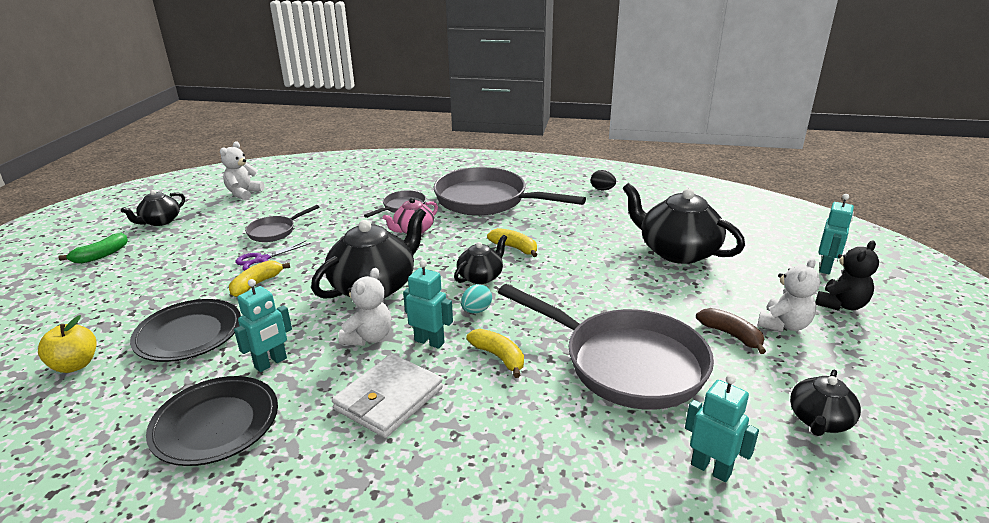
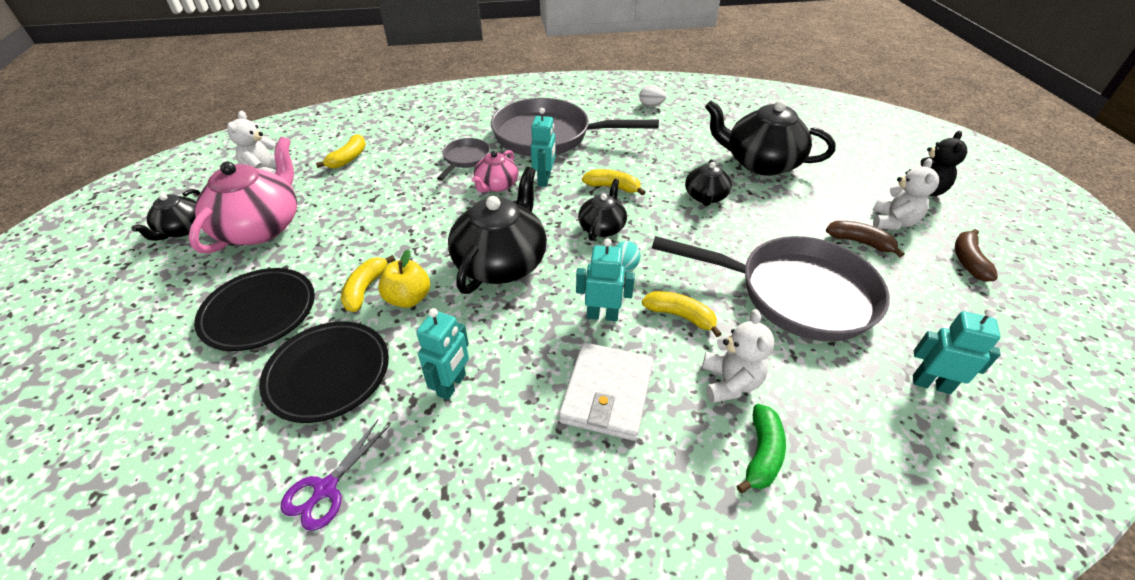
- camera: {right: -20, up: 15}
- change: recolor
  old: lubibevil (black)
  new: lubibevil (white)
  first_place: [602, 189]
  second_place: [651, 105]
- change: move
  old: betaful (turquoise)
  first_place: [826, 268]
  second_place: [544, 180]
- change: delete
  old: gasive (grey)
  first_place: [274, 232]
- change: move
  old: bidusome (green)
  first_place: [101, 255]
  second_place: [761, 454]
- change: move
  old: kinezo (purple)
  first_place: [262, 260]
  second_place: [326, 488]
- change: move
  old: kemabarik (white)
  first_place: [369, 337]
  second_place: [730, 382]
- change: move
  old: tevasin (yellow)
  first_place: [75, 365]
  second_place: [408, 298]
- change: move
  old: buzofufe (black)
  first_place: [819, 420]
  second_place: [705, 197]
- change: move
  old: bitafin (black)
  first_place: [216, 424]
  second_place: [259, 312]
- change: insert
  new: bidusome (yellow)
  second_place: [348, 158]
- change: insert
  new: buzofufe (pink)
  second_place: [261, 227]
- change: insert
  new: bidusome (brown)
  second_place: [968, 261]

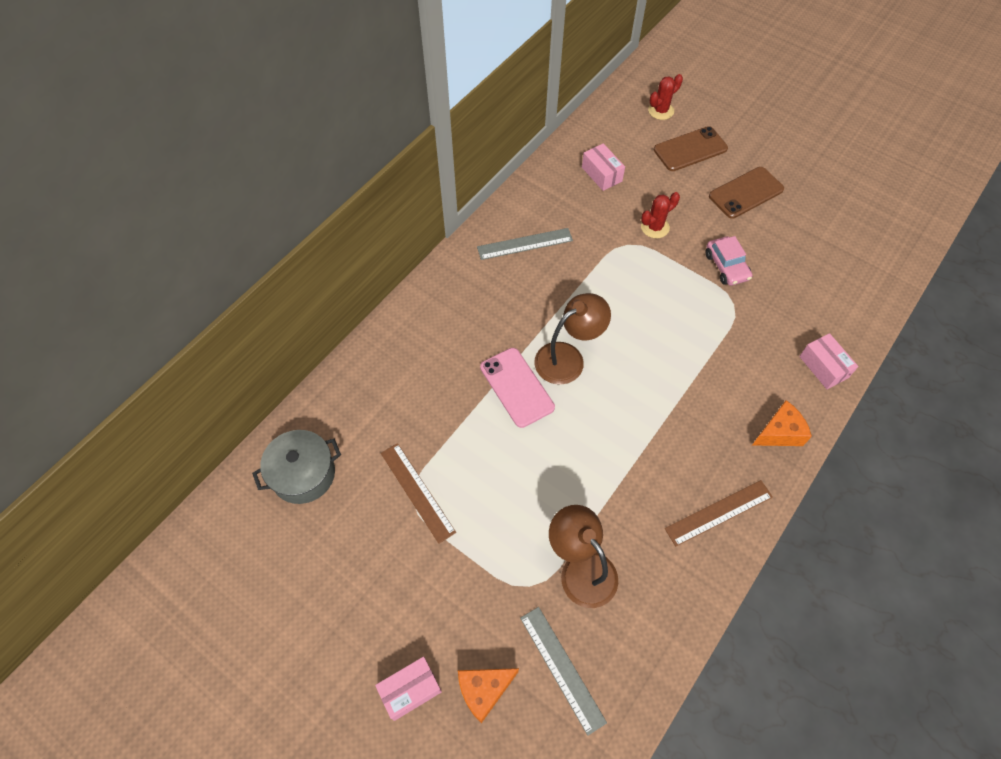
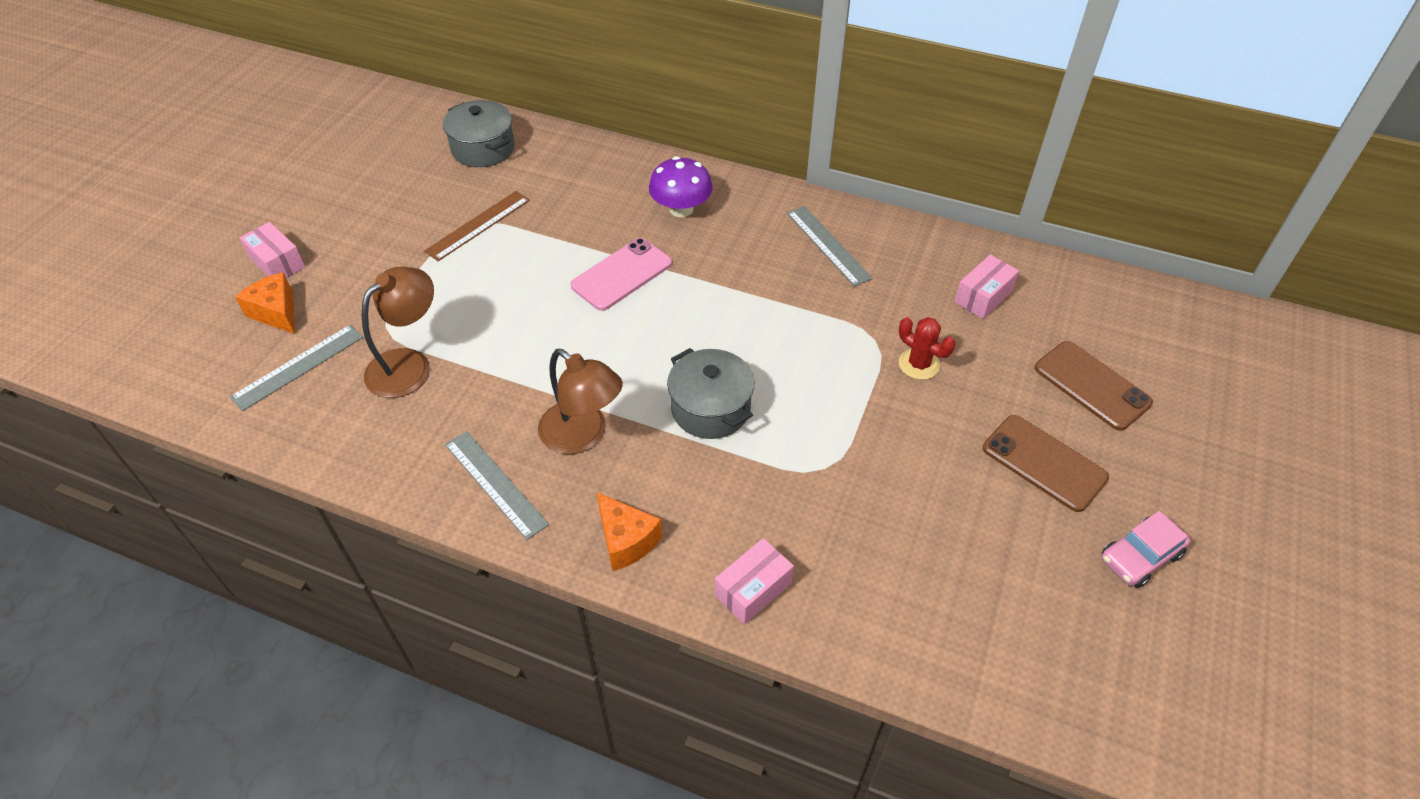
- camera: {right: 75, up: -10}
- change: delete
  old: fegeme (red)
  first_place: [661, 111]
- change: move
  old: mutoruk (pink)
  first_place: [726, 266]
  second_place: [1140, 556]
- change: move
  old: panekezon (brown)
  first_place: [568, 357]
  second_place: [583, 436]
- change: recolor
  old: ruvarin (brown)
  new: ruvarin (grey)
  first_place: [719, 512]
  second_place: [495, 483]
- change: insert
  new: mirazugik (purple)
  second_place: [681, 209]
- change: insert
  new: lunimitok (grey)
  second_place: [710, 408]

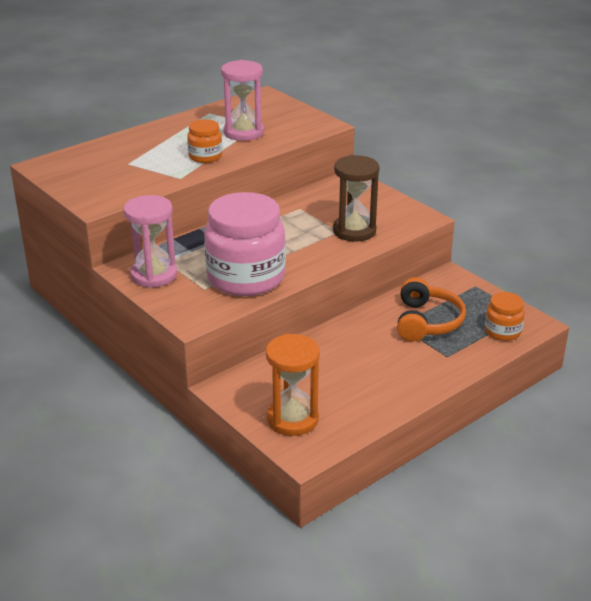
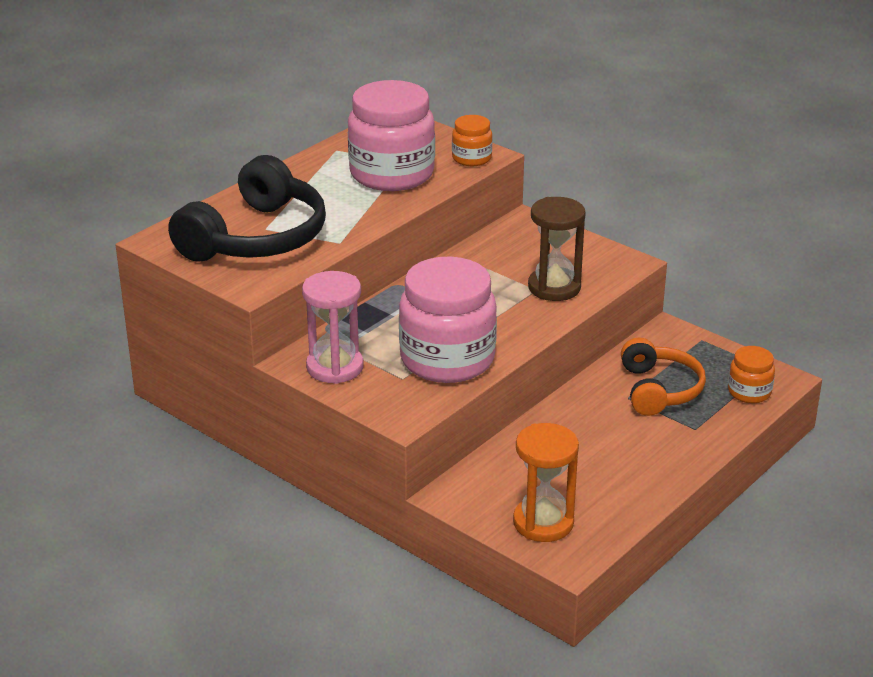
- camera: {right: -10, up: 0}
- change: replace
  old: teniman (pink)
  new: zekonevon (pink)
  first_place: [243, 132]
  second_place: [392, 174]
- change: move
  old: zekonevon (orange)
  first_place: [205, 156]
  second_place: [471, 158]
- change: insert
  new: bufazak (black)
  second_place: [256, 238]

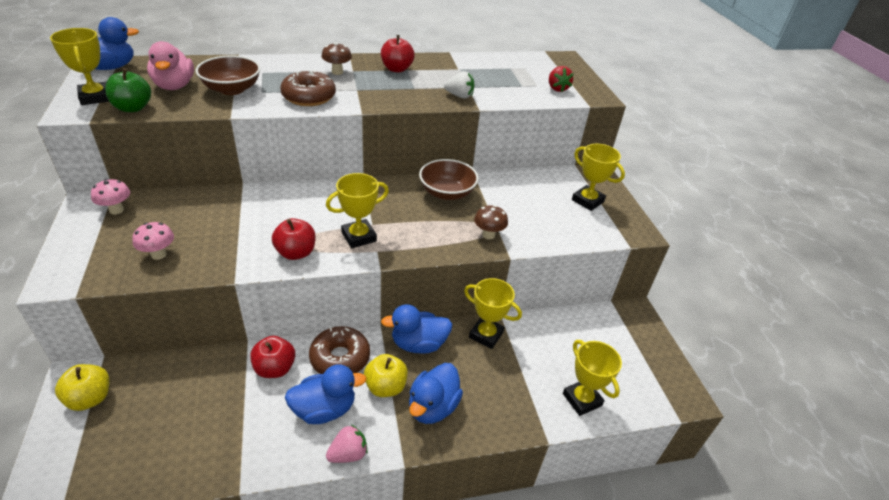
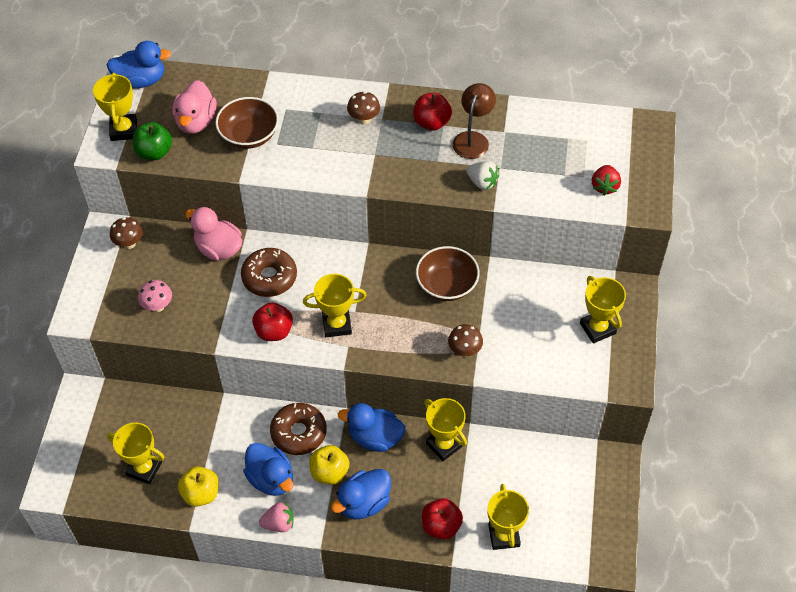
- camera: {right: 25, up: 15}
- change: move
  old: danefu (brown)
  first_place: [309, 97]
  second_place: [269, 277]
- change: recolor
  old: mirazugik (pink)
  new: mirazugik (brown)
  first_place: [116, 210]
  second_place: [129, 243]
- change: move
  old: tevasin (red)
  first_place: [275, 368]
  second_place: [441, 526]
- change: move
  old: tevasin (yellow)
  first_place: [90, 398]
  second_place: [201, 494]
- change: rotate
  old: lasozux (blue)
  first_place: [324, 409]
  second_place: [271, 479]
  degrees: 45
- change: insert
  new: panekezon (brown)
  second_place: [473, 139]
- change: insert
  new: lasozux (pink)
  second_place: [218, 249]
- change: insert
  new: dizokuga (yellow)
  second_place: [144, 469]

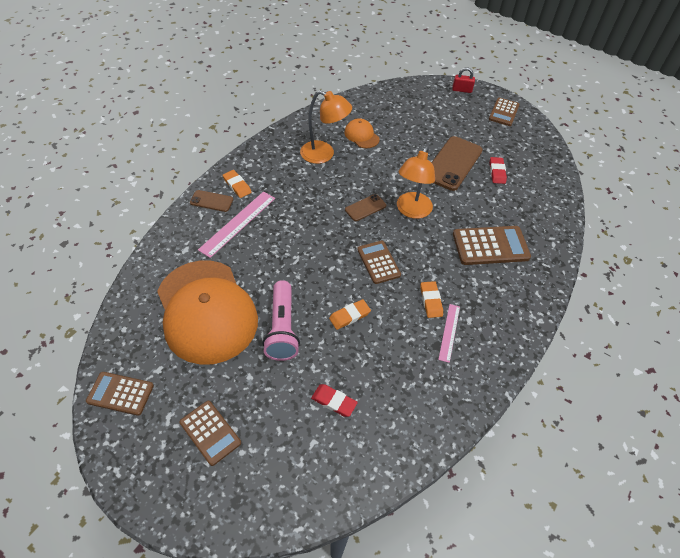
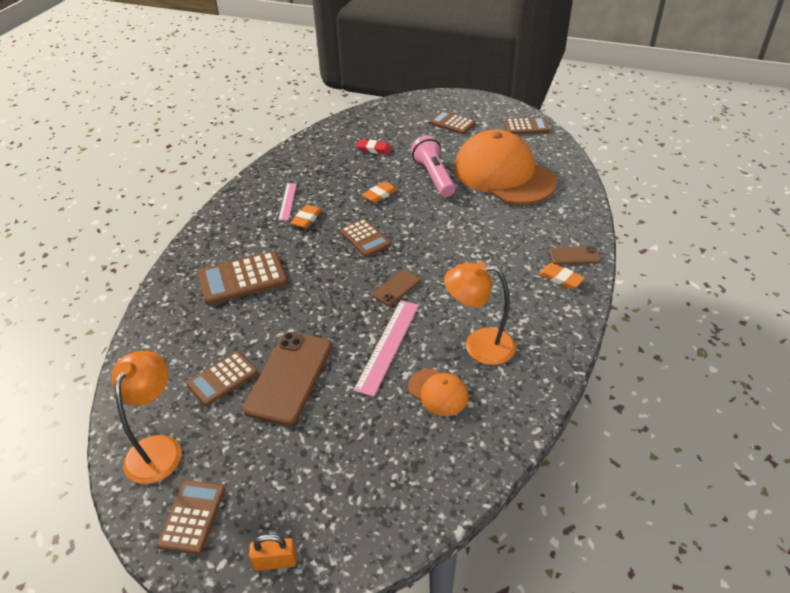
- camera: {right: 170, up: -10}
- change: recolor
  old: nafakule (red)
  new: nafakule (orange)
  first_place: [462, 90]
  second_place: [275, 561]
- change: move
  old: panekezon (orange)
  first_place: [411, 211]
  second_place: [158, 448]
- change: replace
  old: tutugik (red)
  new: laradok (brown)
  first_place: [497, 172]
  second_place: [222, 379]
- change: move
  old: ruvarin (pink)
  first_place: [238, 223]
  second_place: [387, 345]
- change: rotate
  old: tutugik (orange)
  first_place: [431, 301]
  second_place: [306, 219]
  degrees: 45

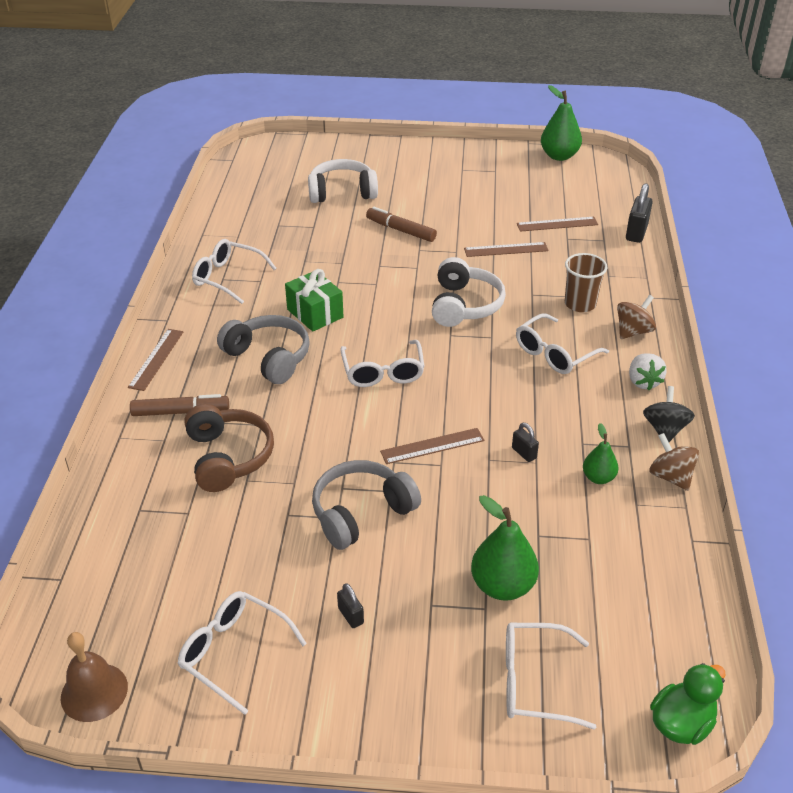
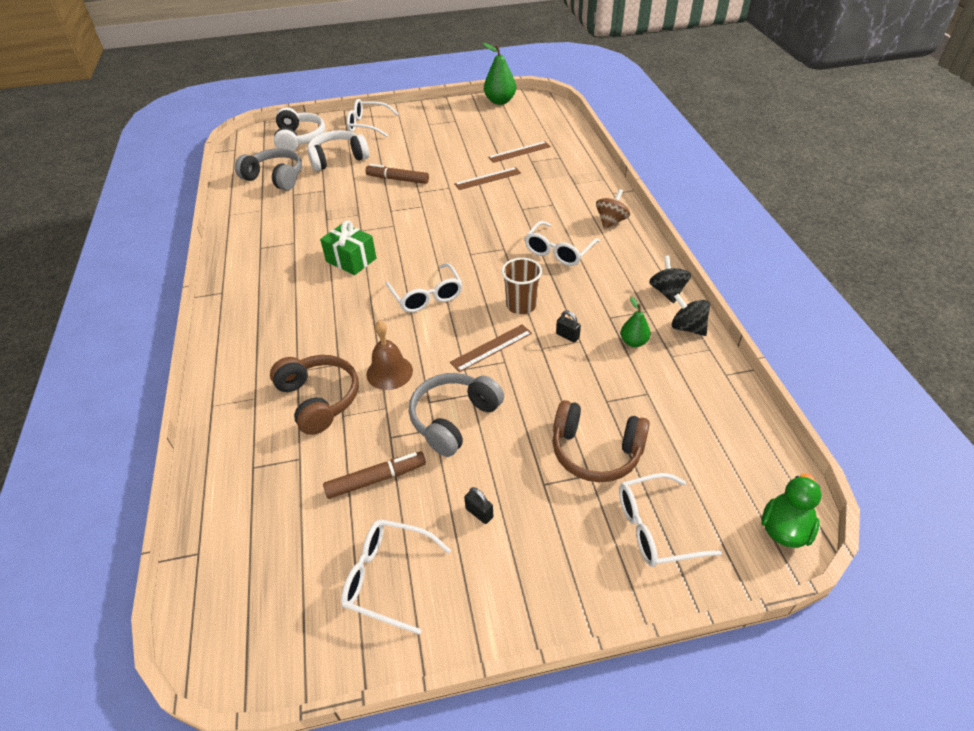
- camera: {right: -15, up: 5}
- change: delete
  old: nafakule (black)
  first_place: [636, 233]
- change: move
  old: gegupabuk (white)
  first_place: [227, 277]
  second_place: [367, 125]
- change: move
  old: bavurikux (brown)
  first_place: [580, 304]
  second_place: [521, 305]
- change: move
  old: bufazak (white)
  first_place: [464, 305]
  second_place: [299, 139]
- change: move
  old: bufazak (grey)
  first_place: [268, 358]
  second_place: [275, 178]
- change: delete
  old: ruvarin (brown)
  first_place: [156, 359]
- change: delete
  old: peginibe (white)
  first_place: [643, 382]
- change: move
  old: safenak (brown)
  first_place: [180, 412]
  second_place: [376, 479]
- change: recolor
  old: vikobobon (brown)
  new: vikobobon (black)
  first_place: [670, 476]
  second_place: [687, 328]
- change: replace
  old: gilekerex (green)
  new: bufazak (brown)
  first_place: [502, 586]
  second_place: [596, 451]
- change: move
  old: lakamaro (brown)
  first_place: [94, 692]
  second_place: [389, 372]

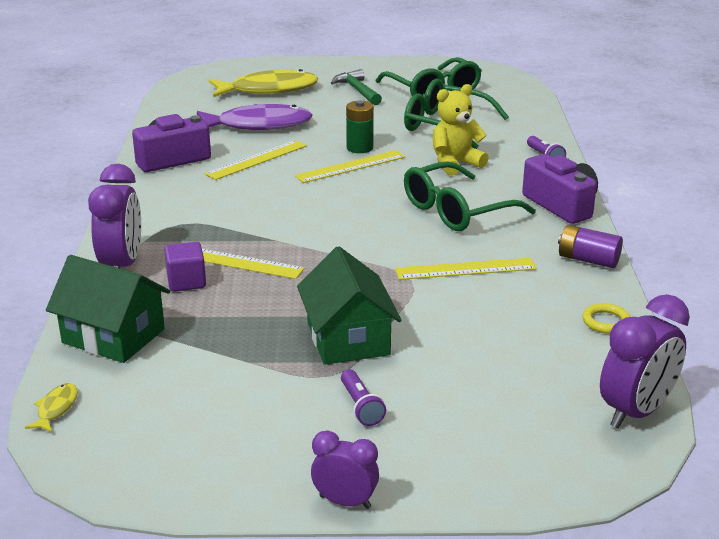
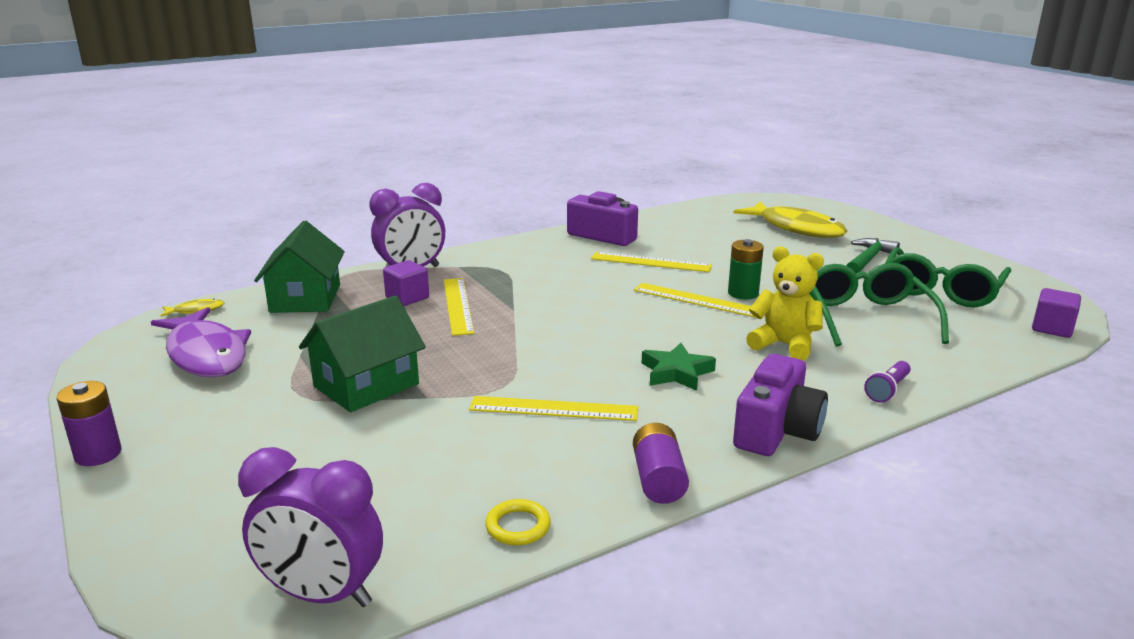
- camera: {right: 60, up: -5}
- change: move
  old: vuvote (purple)
  first_place: [259, 125]
  second_place: [206, 354]
- change: replace
  old: gegupabuk (green)
  new: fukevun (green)
  first_place: [456, 211]
  second_place: [676, 372]
- change: rotate
  old: ruvarin (yellow)
  first_place: [465, 269]
  second_place: [553, 409]
  degrees: -45
- change: delete
  old: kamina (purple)
  first_place: [360, 406]
- change: replace
  old: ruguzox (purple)
  new: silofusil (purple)
  first_place: [345, 502]
  second_place: [98, 454]
- change: insert
  new: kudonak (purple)
  second_place: [1052, 328]

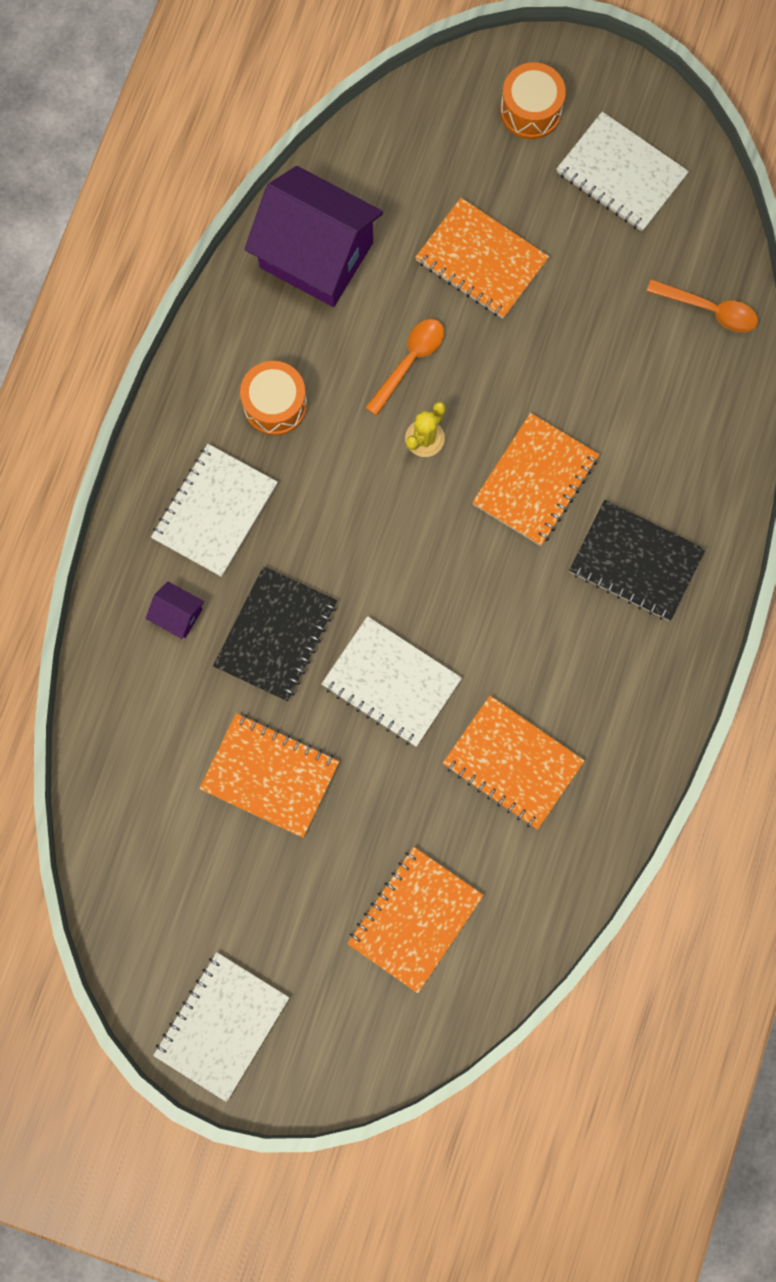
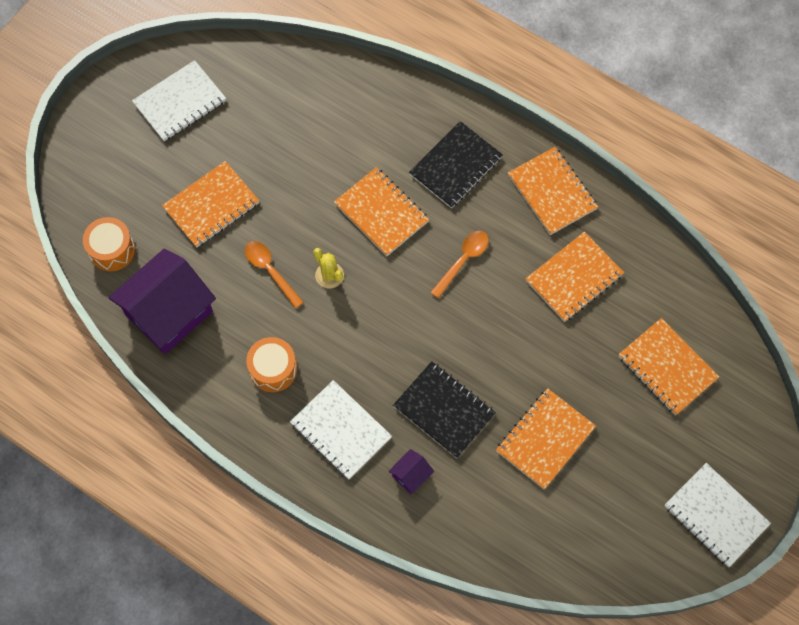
- camera: {right: -75, up: -10}
- change: move
  old: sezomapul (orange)
  first_place: [530, 110]
  second_place: [112, 250]
- change: move
  old: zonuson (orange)
  first_place: [709, 309]
  second_place: [463, 260]
- change: delete
  old: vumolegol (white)
  first_place: [391, 682]
- change: insert
  new: vumolegol (orange)
  second_place: [552, 192]

